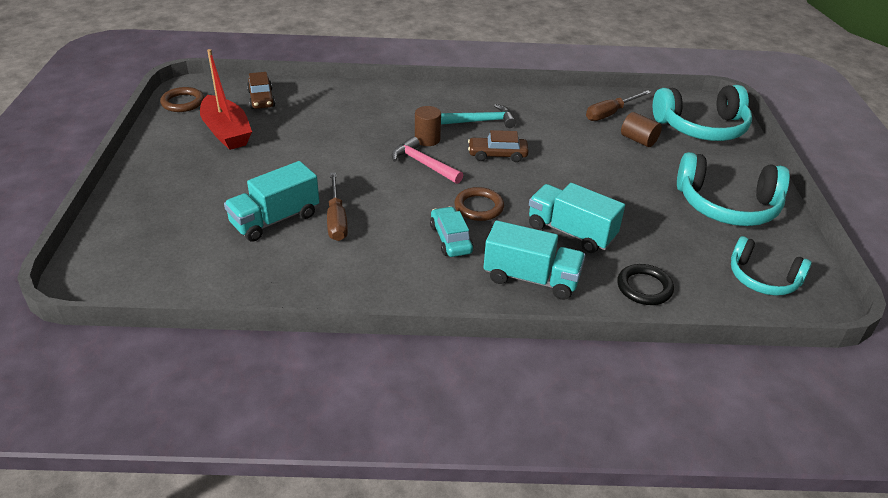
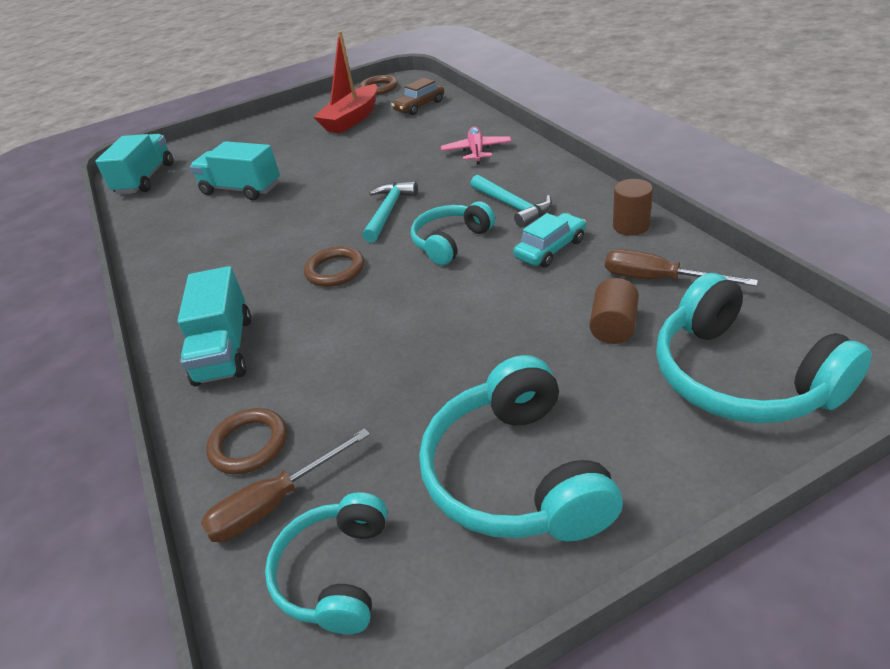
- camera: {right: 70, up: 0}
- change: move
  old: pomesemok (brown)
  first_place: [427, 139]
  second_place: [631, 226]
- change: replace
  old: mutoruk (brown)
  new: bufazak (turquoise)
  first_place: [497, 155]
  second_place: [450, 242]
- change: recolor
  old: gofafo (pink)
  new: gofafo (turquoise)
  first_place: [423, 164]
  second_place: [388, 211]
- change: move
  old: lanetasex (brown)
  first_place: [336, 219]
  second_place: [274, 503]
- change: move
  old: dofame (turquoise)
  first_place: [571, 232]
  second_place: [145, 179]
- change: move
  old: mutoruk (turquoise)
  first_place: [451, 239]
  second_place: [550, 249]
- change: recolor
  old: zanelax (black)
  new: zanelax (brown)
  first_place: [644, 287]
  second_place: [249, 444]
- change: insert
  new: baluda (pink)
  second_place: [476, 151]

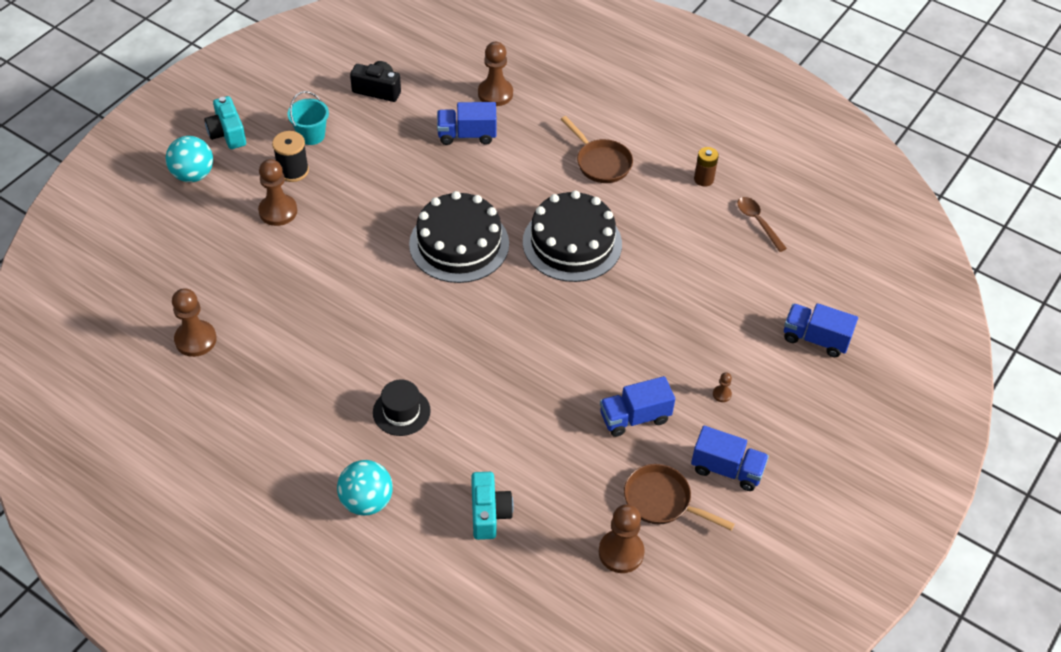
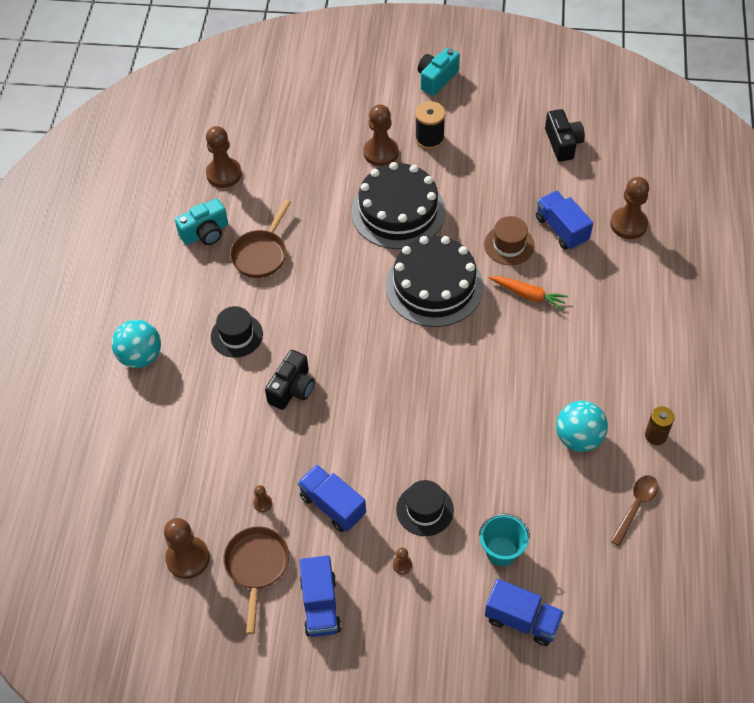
- camera: {right: 65, up: 5}
- change: move
  old: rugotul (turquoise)
  first_place: [311, 135]
  second_place: [501, 551]
- change: move
  old: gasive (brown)
  first_place: [601, 162]
  second_place: [261, 254]
- change: move
  old: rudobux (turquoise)
  first_place: [193, 175]
  second_place: [578, 438]
- change: move
  old: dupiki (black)
  first_place: [572, 243]
  second_place: [398, 211]
- change: rotate
  old: dofame (blue)
  first_place: [815, 339]
  second_place: [522, 620]
  degrees: 120
- change: move
  old: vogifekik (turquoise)
  first_place: [489, 513]
  second_place: [205, 233]
- change: insert
  new: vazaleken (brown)
  second_place: [509, 245]
- change: insert
  new: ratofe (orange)
  second_place: [528, 295]
- change: insert
  new: vogifekik (black)
  second_place: [292, 389]
- change: insert
  new: vazaleken (black)
  second_place: [424, 510]
- change: insert
  new: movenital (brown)
  second_place: [262, 503]

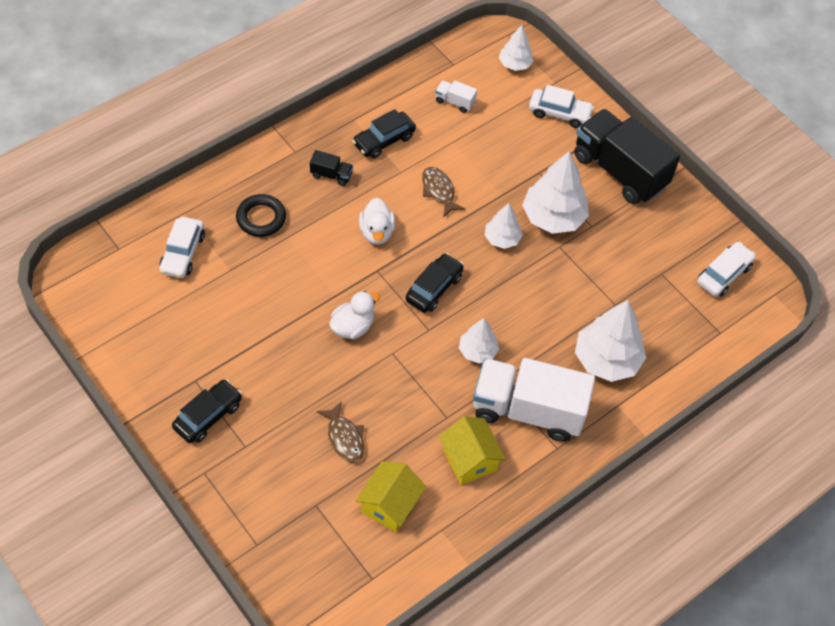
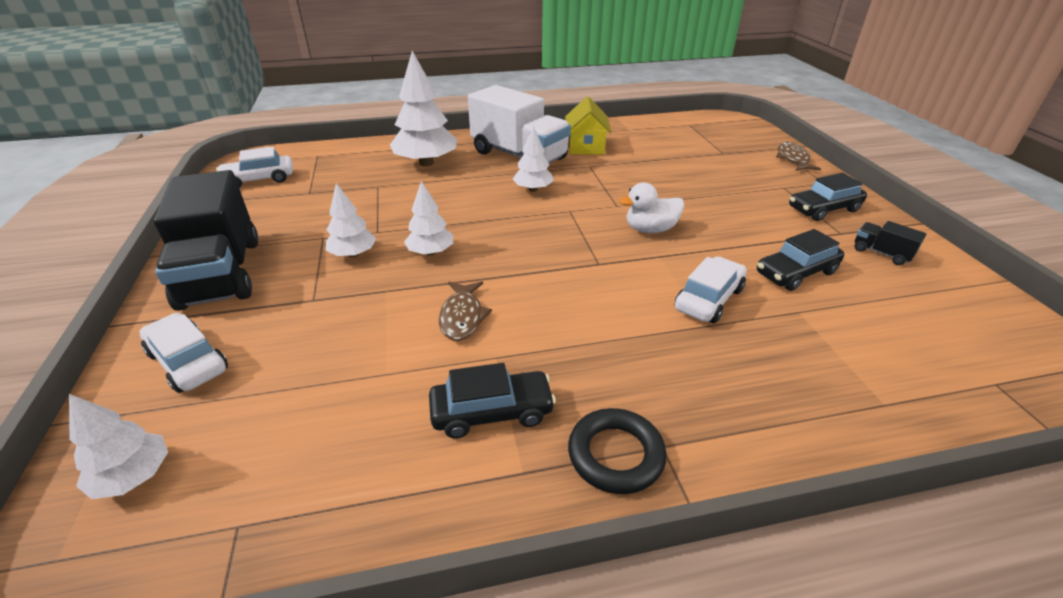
- camera: {right: -150, up: -20}
- change: delete
  old: dofame (white)
  first_place: [455, 102]
- change: move
  old: dofame (black)
  first_place: [331, 175]
  second_place: [881, 253]
- change: resize
  old: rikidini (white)
  first_place: [553, 217]
  second_place: [353, 254]
  factor: 0.57
- change: move
  old: zanelax (black)
  first_place: [261, 218]
  second_place: [615, 455]
- change: delete
  old: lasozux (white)
  first_place: [376, 232]
- change: move
  old: mutoruk (white)
  first_place: [183, 253]
  second_place: [708, 299]
- change: move
  old: mutoruk (black)
  first_place: [434, 288]
  second_place: [796, 273]
- change: move
  old: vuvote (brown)
  first_place: [344, 438]
  second_place: [793, 159]
- change: delete
  old: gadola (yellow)
  first_place: [390, 505]

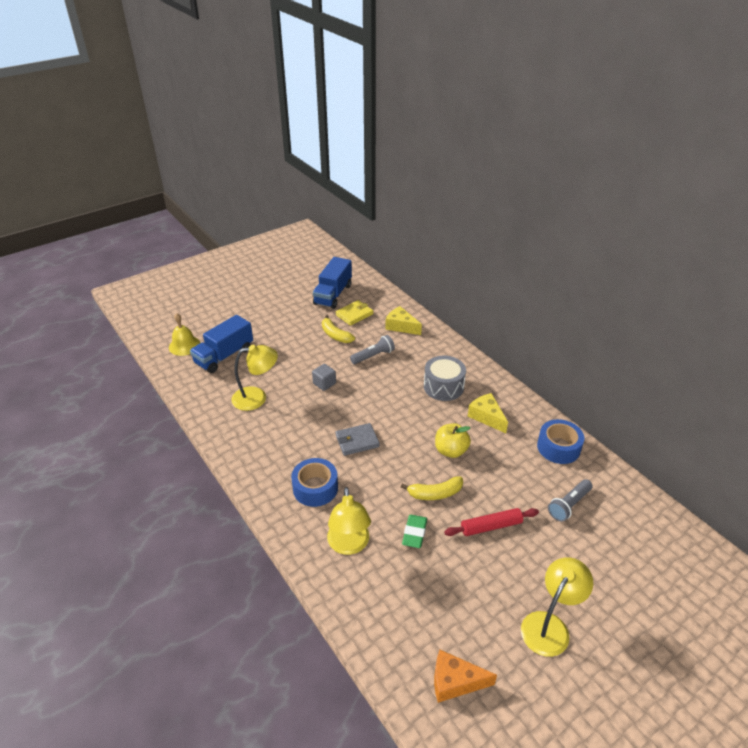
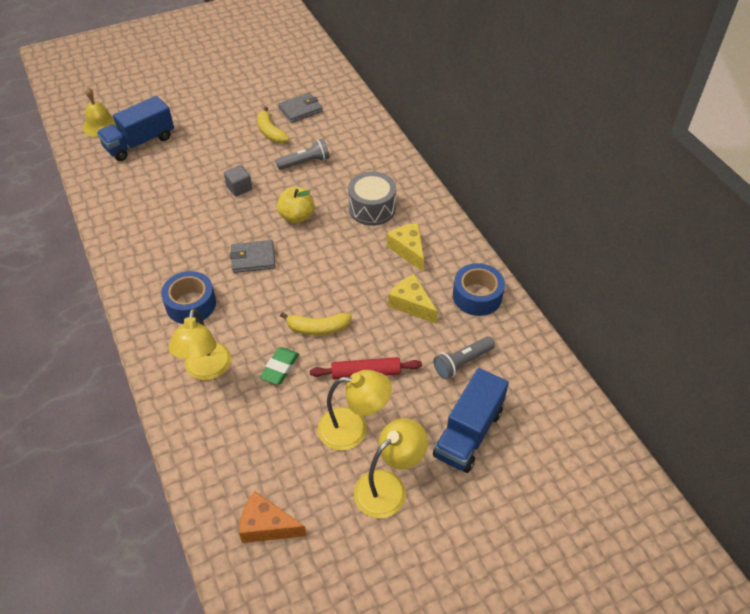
- camera: {right: 10, up: 10}
- change: move
  old: dofame (blue)
  first_place: [333, 294]
  second_place: [468, 433]
- change: recolor
  old: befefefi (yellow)
  new: befefefi (grey)
  first_place: [354, 314]
  second_place: [300, 110]
- change: move
  old: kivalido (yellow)
  first_place: [401, 326]
  second_place: [411, 304]
- change: move
  old: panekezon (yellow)
  first_place: [257, 398]
  second_place: [353, 429]
- change: move
  old: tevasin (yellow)
  first_place: [451, 451]
  second_place: [297, 216]

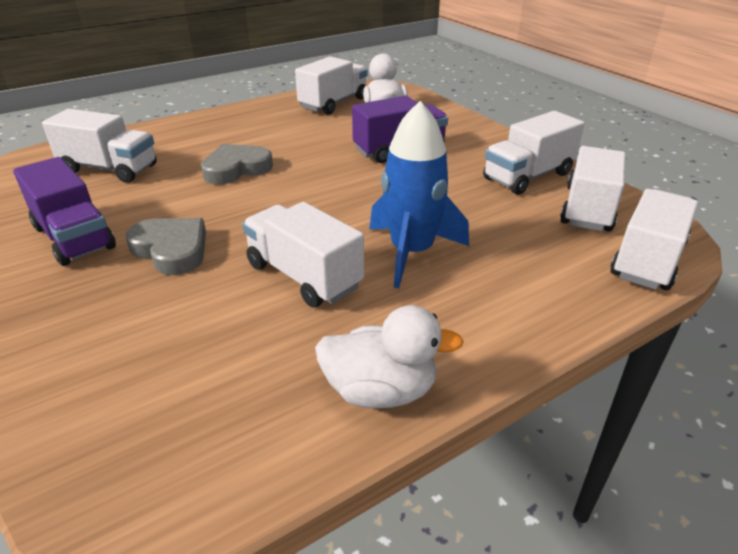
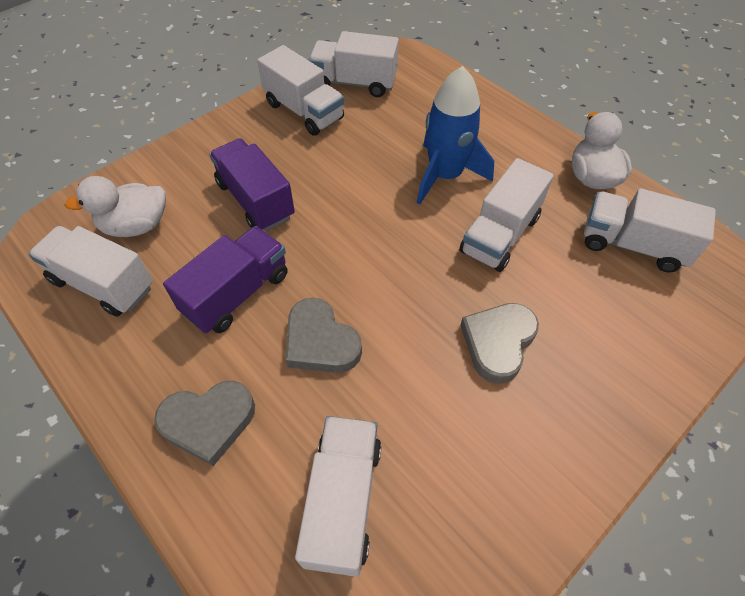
- camera: {right: -100, up: 20}
- change: move
  old: dofame (purple)
  first_place: [74, 237]
  second_place: [237, 293]
- change: move
  old: dofame (white)
  first_place: [647, 260]
  second_place: [632, 245]
- change: insert
  new: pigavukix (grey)
  second_place: [208, 422]

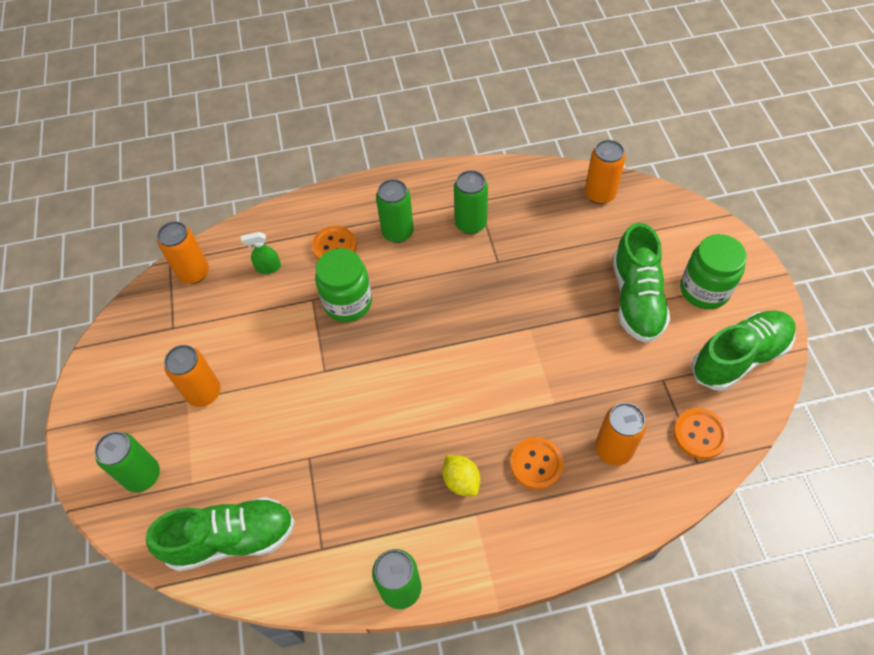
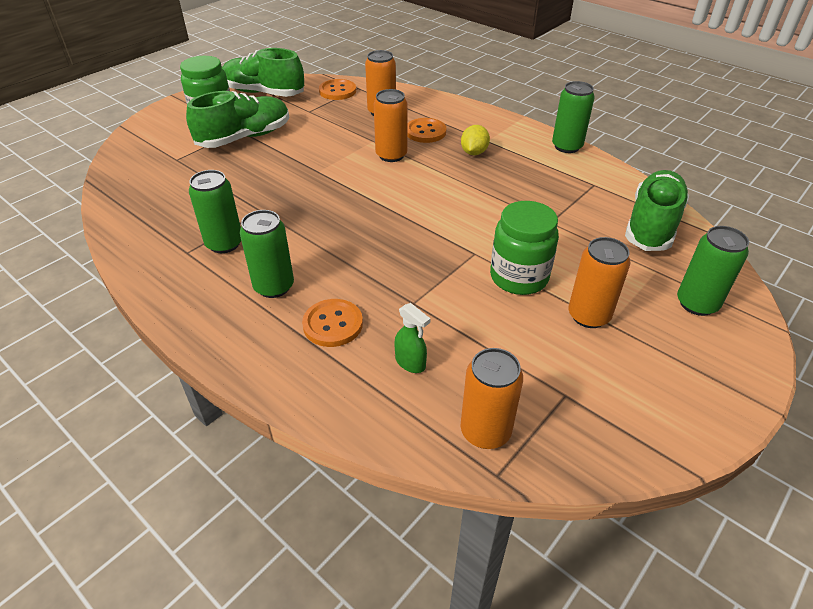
- camera: {right: -130, up: -15}
- change: move
  old: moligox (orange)
  first_place: [599, 194]
  second_place: [391, 155]
- change: move
  old: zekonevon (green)
  first_place: [348, 302]
  second_place: [519, 277]
- change: rotate
  old: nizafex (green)
  first_place: [231, 539]
  second_place: [652, 225]
  degrees: 75

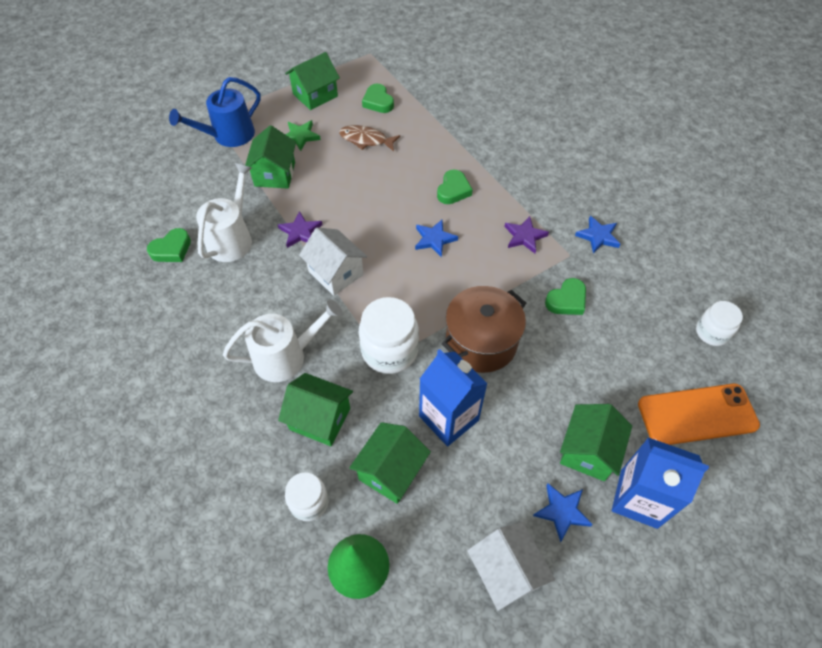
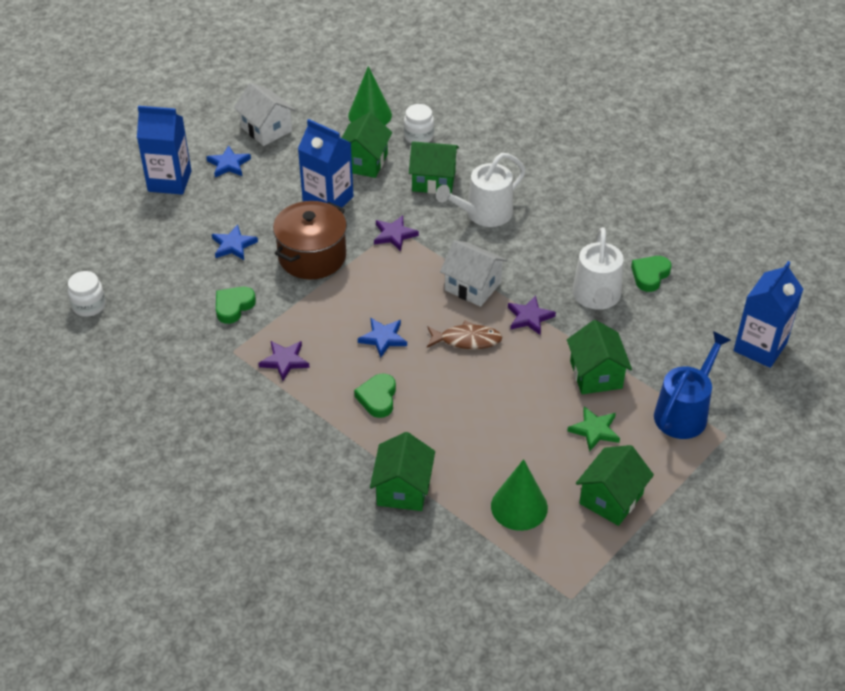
- camera: {right: 165, up: -10}
- change: replace
  old: pigavukix (green)
  new: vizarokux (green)
  first_place: [378, 102]
  second_place: [519, 506]
- change: move
  old: vuvote (brown)
  first_place: [366, 140]
  second_place: [467, 340]
- change: move
  old: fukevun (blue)
  first_place: [598, 236]
  second_place: [233, 245]
- change: replace
  old: zekonevon (white)
  new: fukevun (purple)
  first_place: [389, 350]
  second_place: [394, 235]
- change: delete
  old: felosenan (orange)
  first_place: [697, 415]
- change: move
  old: gadola (green)
  first_place: [588, 451]
  second_place: [403, 489]
- change: insert
  new: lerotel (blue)
  second_place: [760, 347]

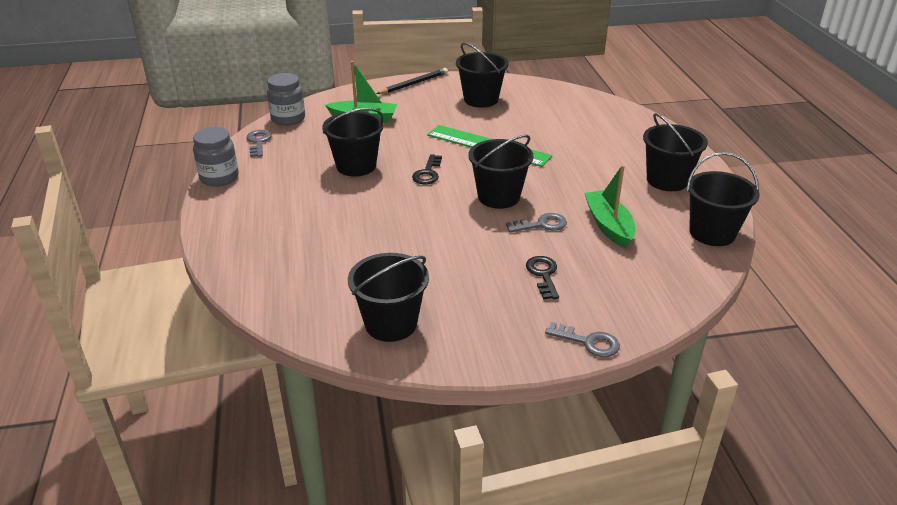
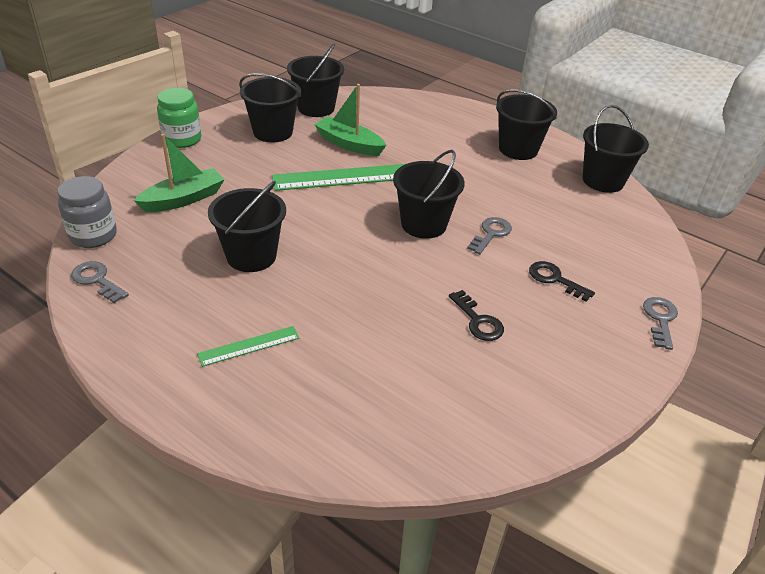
- camera: {right: -45, up: 5}
- change: replace
  old: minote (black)
  new: zekonevon (green)
  first_place: [414, 84]
  second_place: [182, 139]
- change: delete
  old: zekonevon (grey)
  first_place: [219, 178]
- change: move
  old: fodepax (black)
  first_place: [428, 173]
  second_place: [478, 321]
- change: move
  old: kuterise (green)
  first_place: [609, 226]
  second_place: [349, 144]
- change: move
  old: rugotul (black)
  first_place: [391, 324]
  second_place: [316, 108]
- change: rotate
  old: fodepax (grey)
  first_place: [588, 342]
  second_place: [660, 319]
  degrees: -60
- change: insert
  new: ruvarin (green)
  second_place: [249, 346]

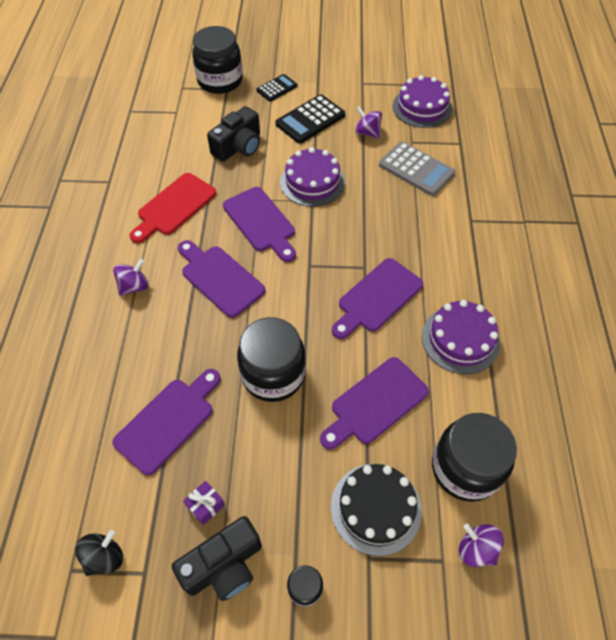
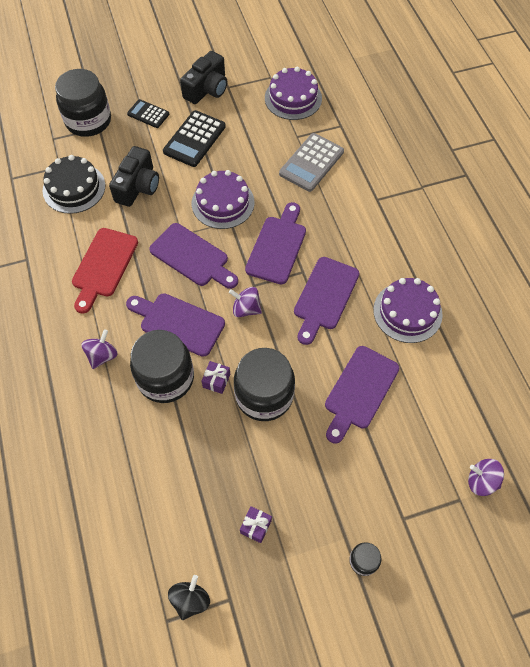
- camera: {right: -20, up: 5}
- change: rotate
  old: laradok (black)
  first_place: [277, 88]
  second_place: [148, 114]
  degrees: -90
- change: move
  old: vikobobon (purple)
  first_place: [367, 133]
  second_place: [246, 309]
- change: rotate
  old: laradok (grey)
  first_place: [416, 169]
  second_place: [311, 163]
  degrees: 105
- change: move
  old: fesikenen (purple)
  first_place: [168, 421]
  second_place: [277, 246]
- change: move
  old: zekonevon (black)
  first_place: [465, 468]
  second_place: [165, 378]
- change: move
  old: dupiki (black)
  first_place: [376, 508]
  second_place: [74, 188]
- change: move
  old: vogifekik (black)
  first_place: [224, 565]
  second_place: [207, 89]
- change: insert
  new: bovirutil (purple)
  second_place: [216, 380]

